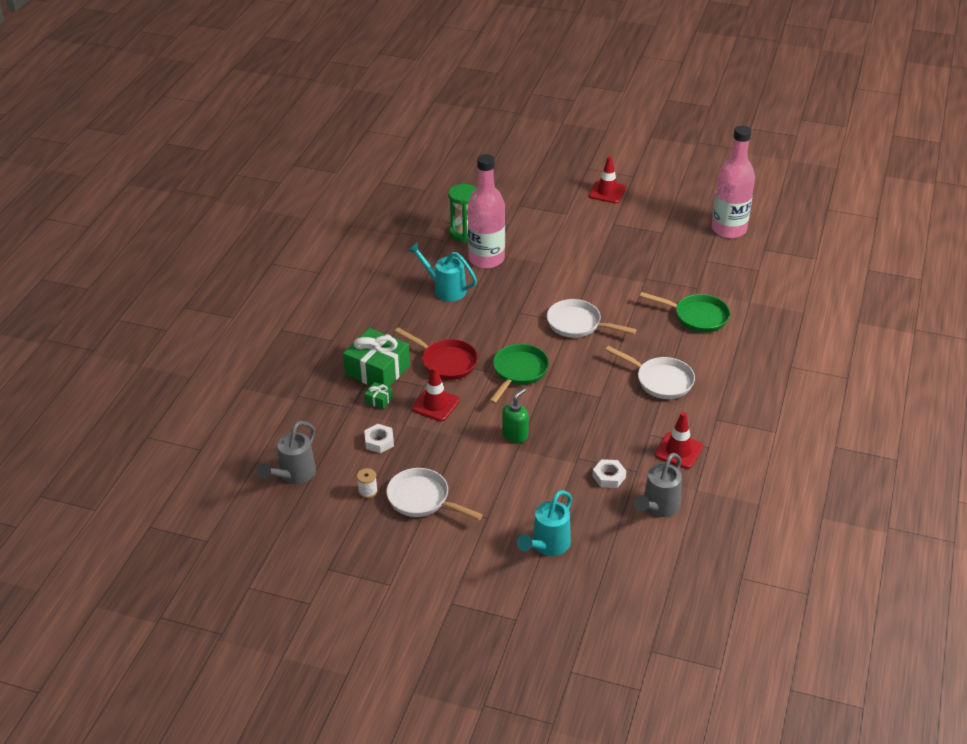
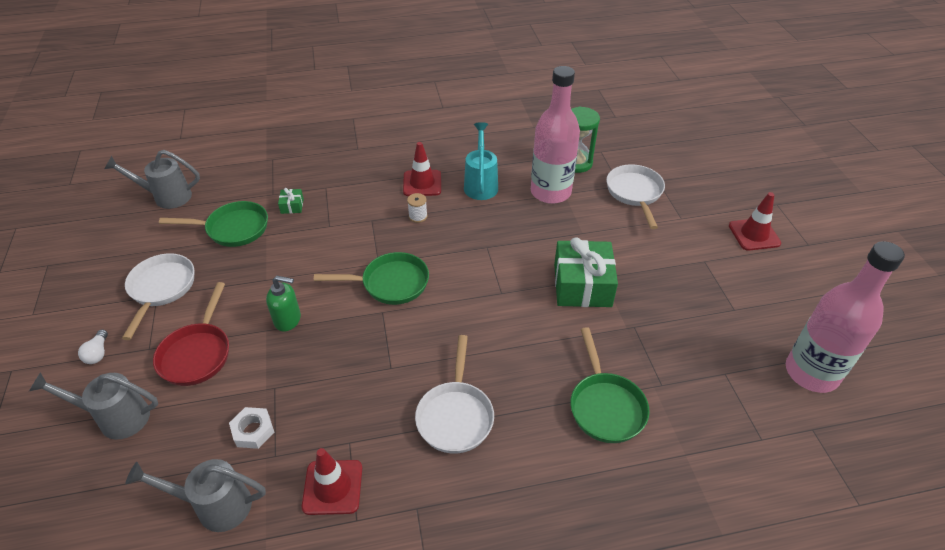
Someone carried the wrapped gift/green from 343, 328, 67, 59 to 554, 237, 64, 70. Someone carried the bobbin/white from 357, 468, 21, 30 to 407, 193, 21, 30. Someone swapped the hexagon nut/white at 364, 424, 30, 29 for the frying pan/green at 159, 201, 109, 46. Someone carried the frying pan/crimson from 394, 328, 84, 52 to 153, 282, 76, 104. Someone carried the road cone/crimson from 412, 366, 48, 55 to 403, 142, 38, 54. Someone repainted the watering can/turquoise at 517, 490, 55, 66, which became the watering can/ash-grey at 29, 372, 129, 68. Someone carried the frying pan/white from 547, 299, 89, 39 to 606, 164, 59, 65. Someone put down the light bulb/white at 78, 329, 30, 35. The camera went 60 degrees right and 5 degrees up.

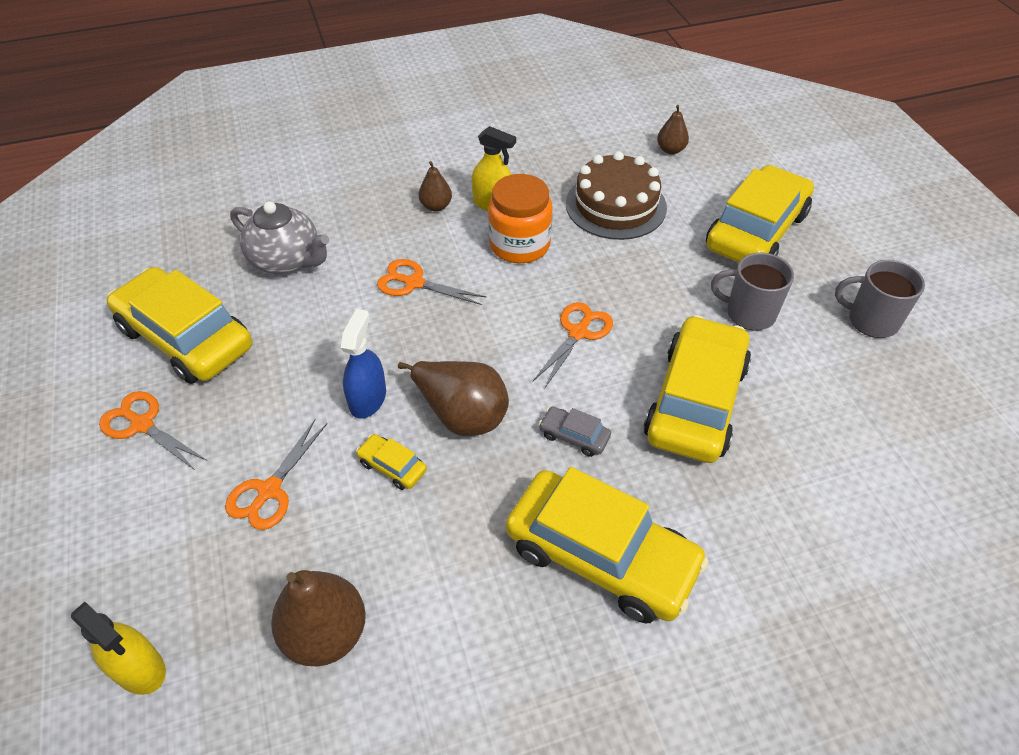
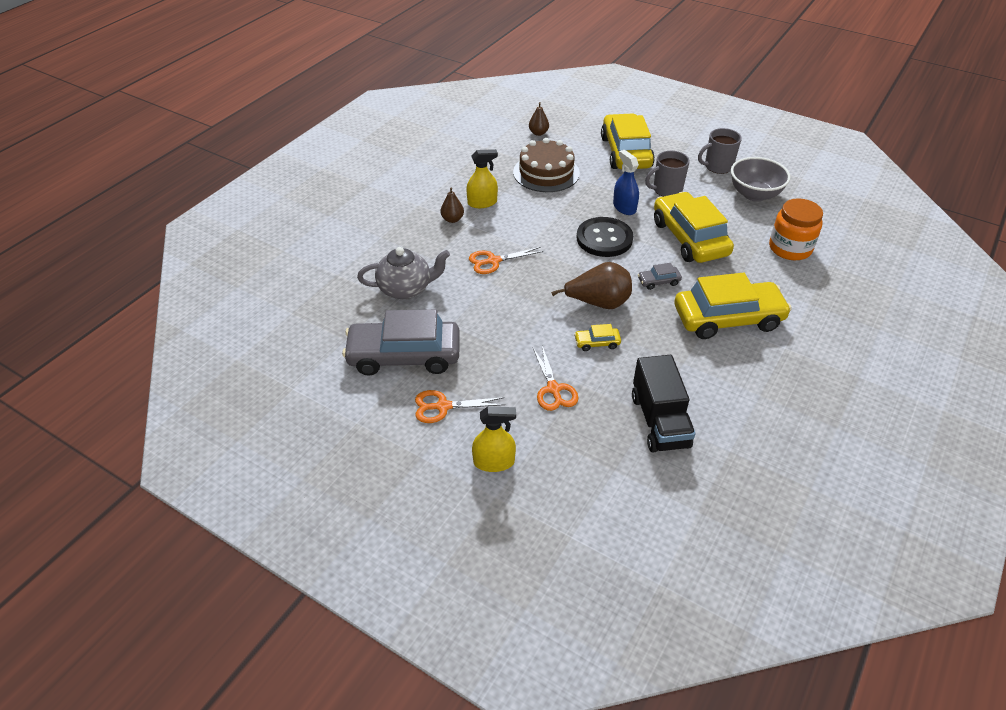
Someone carried the spray cleaner/bright yellow from 71, 602, 95, 93 to 472, 406, 44, 66. Someone repainted the toy car/bright yellow at 106, 267, 146, 117, which became the toy car/ash-grey at 342, 309, 118, 67. Someone swapped the pear fruit/dark brown at 271, 570, 95, 96 for the truck/jet-black at 632, 355, 63, 98. Someone carried the spray cleaner/cobalt from 341, 309, 45, 110 to 613, 150, 26, 65. Someone carried the jam jar/bright orange from 488, 174, 65, 89 to 769, 198, 54, 62. Someone swapped the pair of scissors/bright orange at 533, 302, 80, 86 for the sewing button/jet-black at 577, 217, 56, 40. Someone put down the bowl/ash-grey at 731, 157, 60, 45. The camera went 40 degrees left and 5 degrees down.

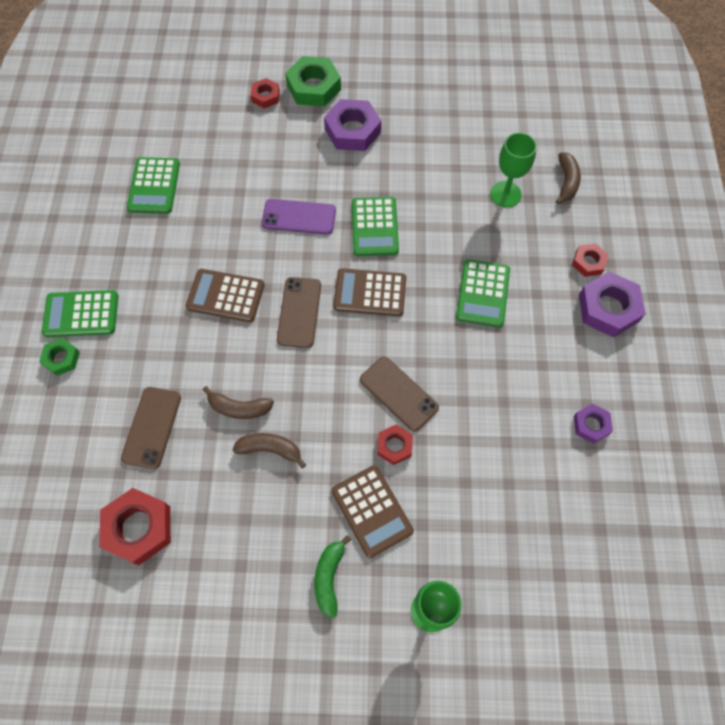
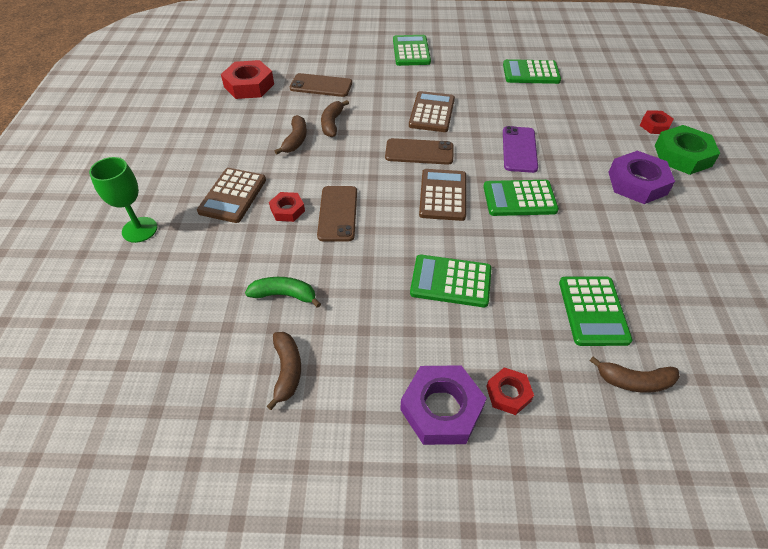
Someone took away the hexagon nut/green at 39, 338, 41, 38. Someone carried the banana/green from 314, 535, 37, 83 to 245, 277, 76, 31. Someone rotated the adding machine/dark brown at 332, 465, 82, 93 by 45 degrees counterclockwise. Someone rotated the phone/dark brown at 360, 357, 79, 75 by 45 degrees counterclockwise. Someone swapped the chalice/green at 490, 133, 47, 74 for the adding machine/green at 559, 277, 73, 69. Someone swapped the hexagon nut/royal purple at 574, 403, 39, 41 for the banana/dark brown at 267, 332, 34, 78. The camera went 90 degrees right and 15 degrees down.

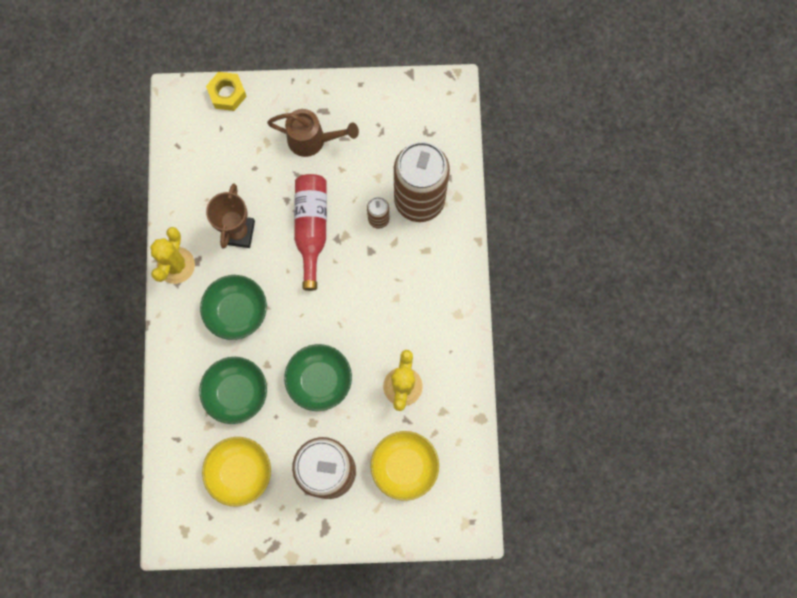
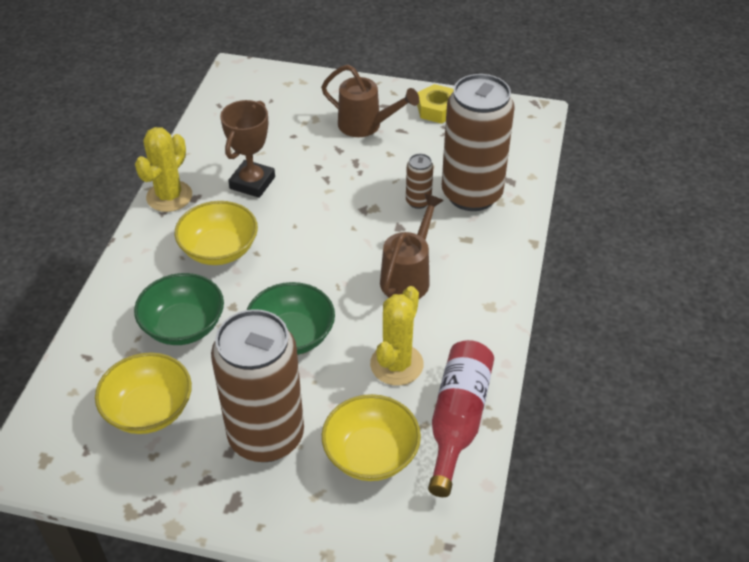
Someone repainted the bowl/green at 200, 275, 67, 65, which became the bowl/bright yellow at 175, 201, 83, 64. Someone carried the hexagon nut/bright yellow from 206, 72, 41, 39 to 417, 84, 37, 40. Someone carried the drink bottle/crimson from 294, 174, 33, 117 to 428, 340, 66, 157. Someone put down the watering can/dark brown at 380, 194, 64, 105. The camera went 15 degrees right and 30 degrees down.

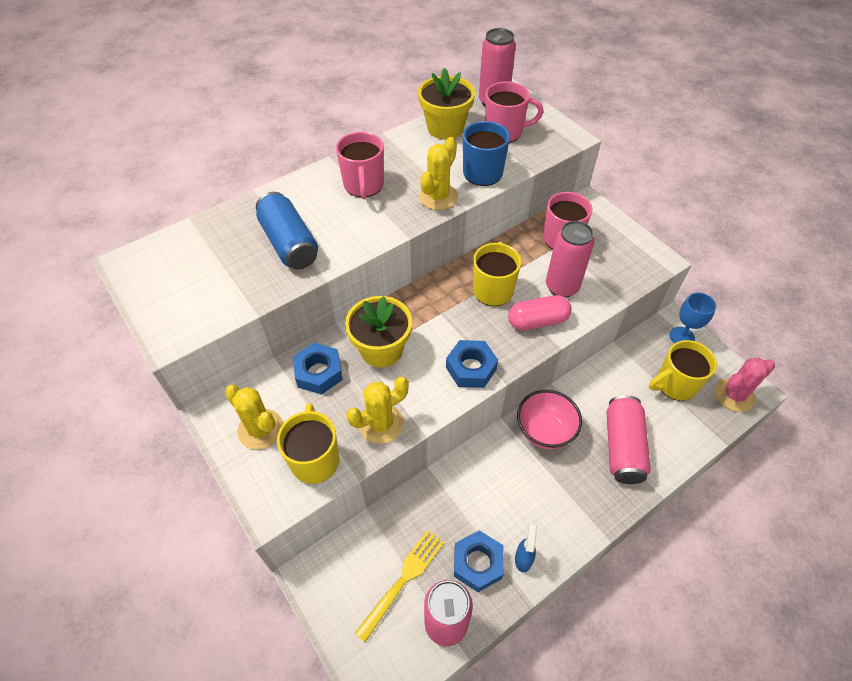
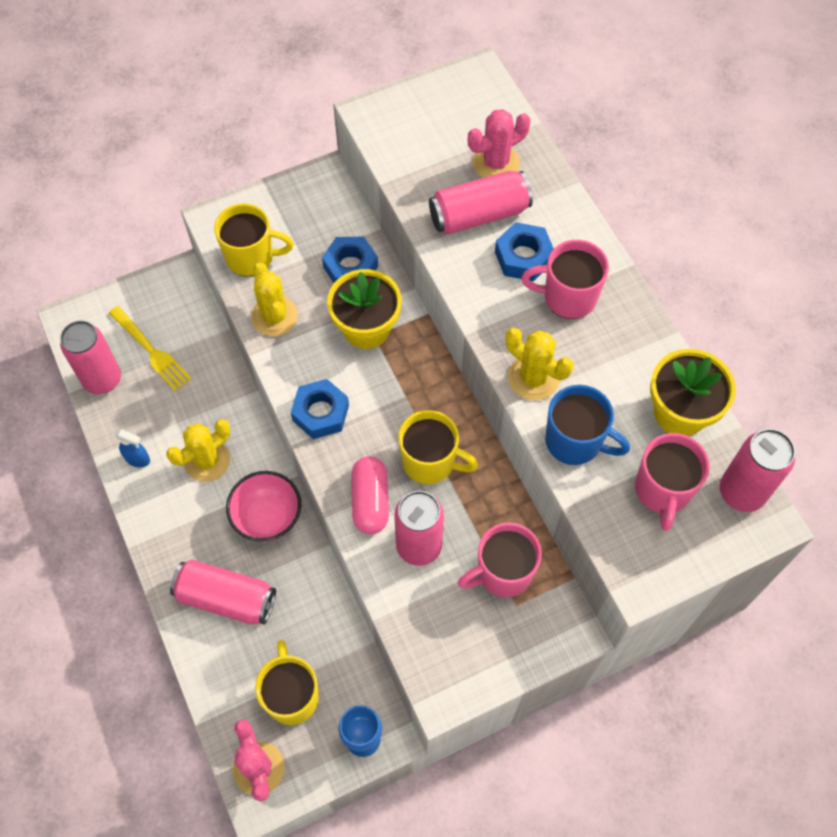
Someone carried the saguaro cactus/bright yellow from 225, 385, 58, 65 to 166, 419, 64, 63. Someone repainted the tin/cobalt at 256, 192, 62, 77, which became the tin/rosy at 429, 171, 104, 63. Someone carried the hexagon nut/cobalt from 454, 530, 50, 62 to 495, 222, 59, 59. Someone put down the saguaro cactus/rosy at 468, 109, 63, 69. The camera went 100 degrees right and 10 degrees up.

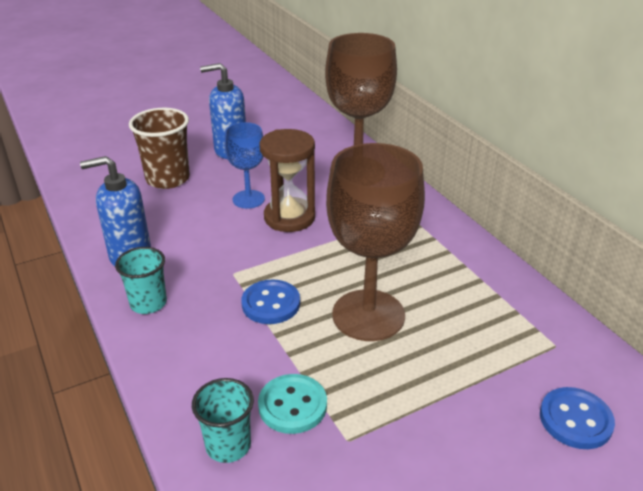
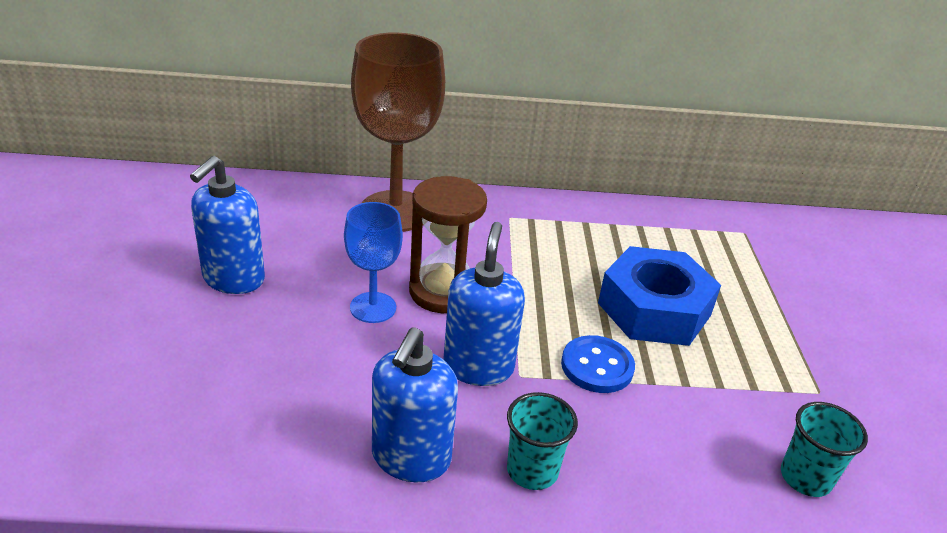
Someone took away the tumbler/dark brown at 129, 108, 61, 81. Someone took away the sewing button/turquoise at 258, 374, 69, 60. Someone swapped the chalice/dark brown at 326, 143, 99, 198 for the hexagon nut/cobalt at 598, 246, 123, 100. Someone took away the sewing button/cobalt at 540, 387, 75, 62. Someone put down the soap pump/cobalt at 443, 222, 82, 164. The camera went 65 degrees left and 0 degrees up.

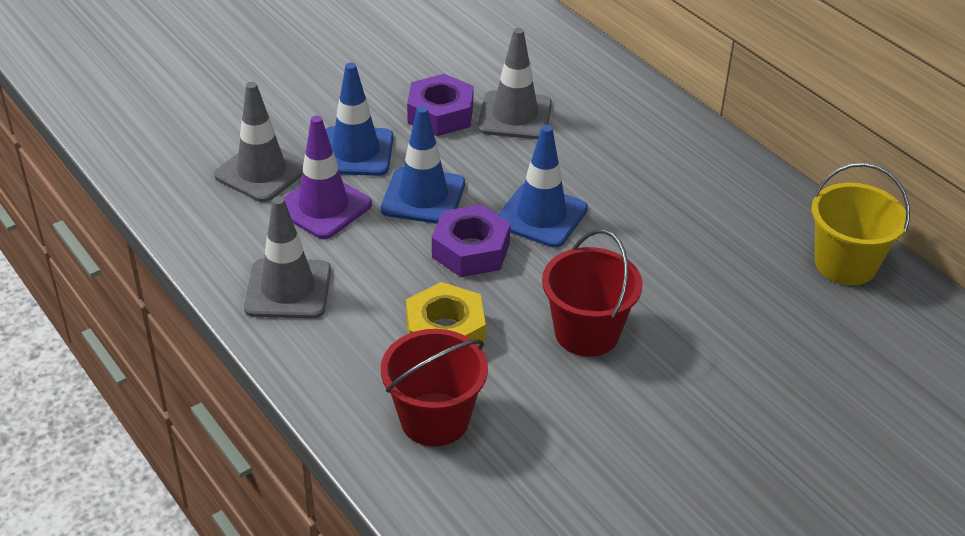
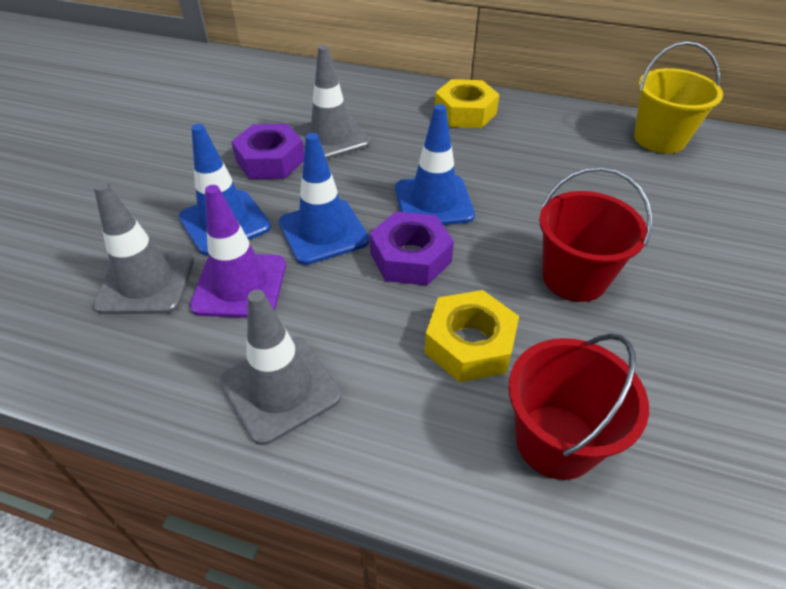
Someone put down the hexagon nut/bright yellow at 435, 79, 65, 49. The camera went 35 degrees left and 5 degrees up.

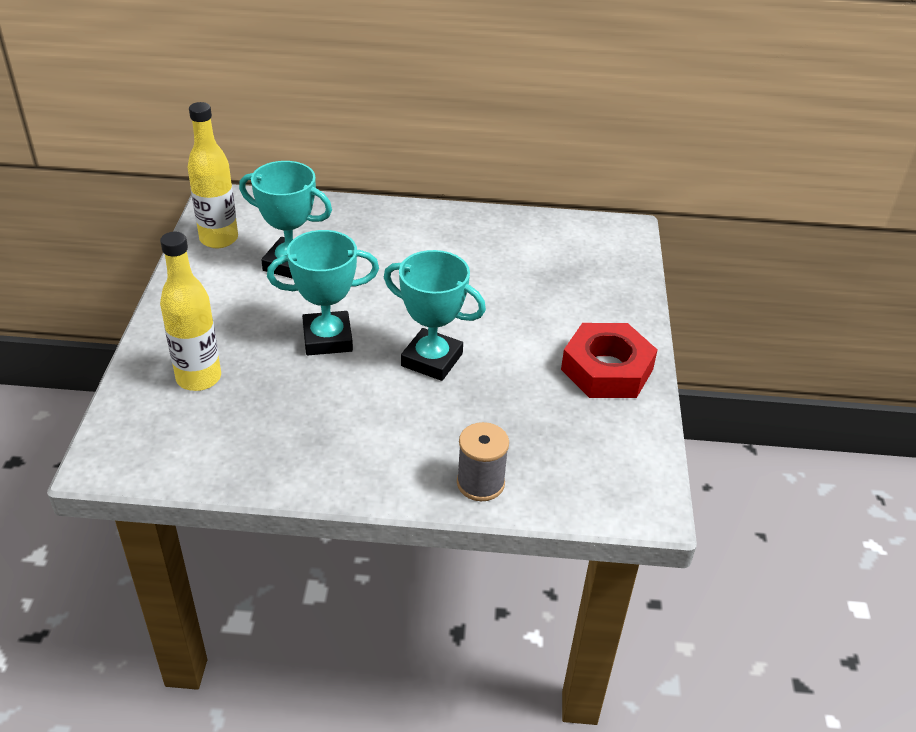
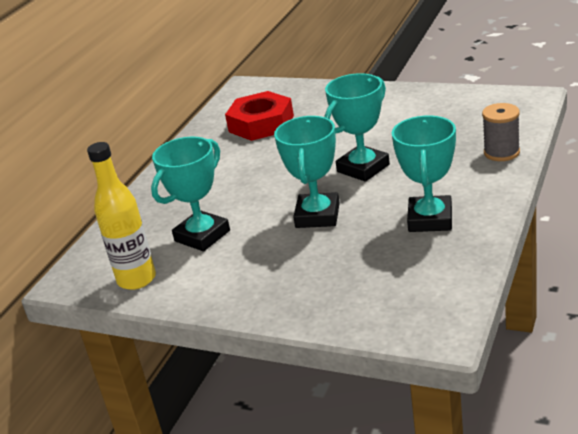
Someone took away the drink bottle/bright yellow at 160, 232, 61, 159. Someone carried the hexagon nut/crimson from 561, 323, 96, 75 to 225, 91, 69, 50. Someone put down the prize cup/turquoise at 392, 116, 64, 116. The camera went 65 degrees left and 10 degrees down.

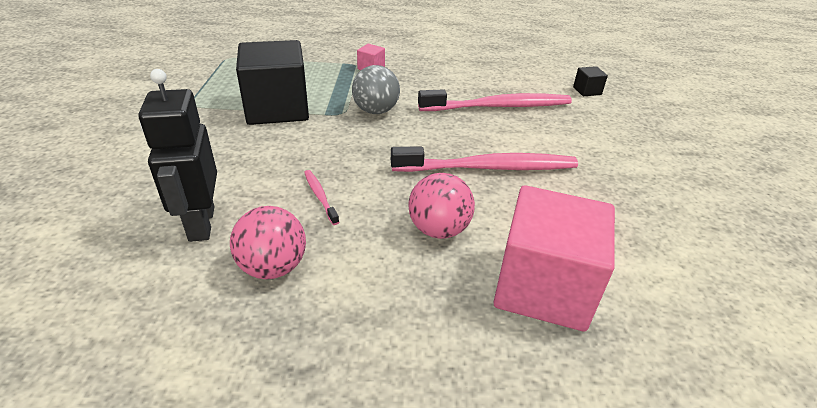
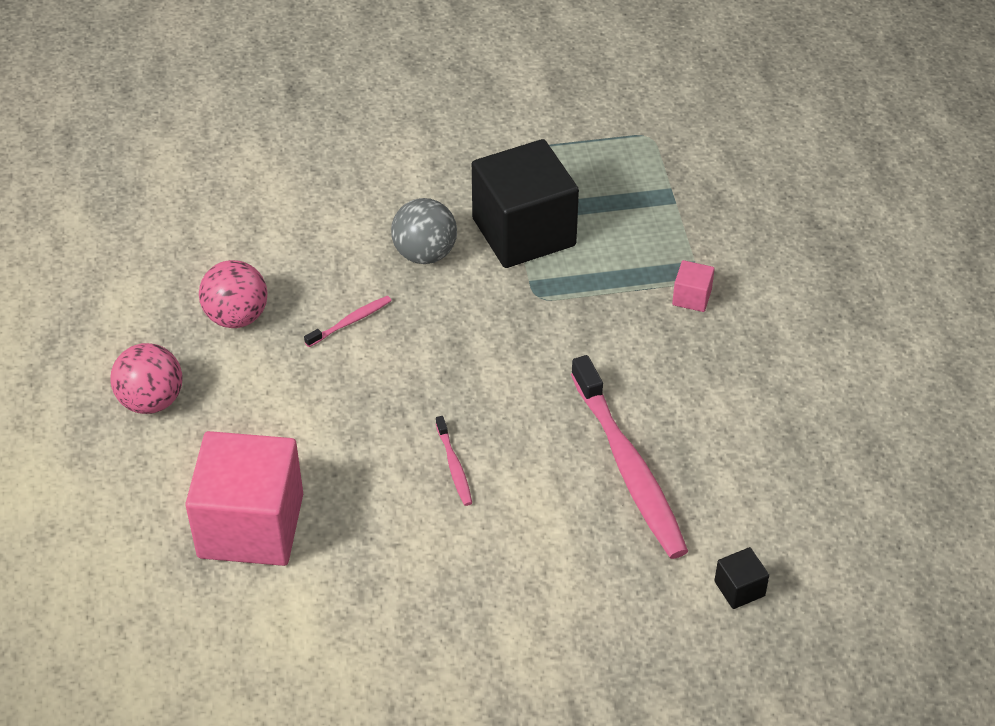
Someone took away the toy robot/jet-black at 138, 69, 79, 173. Someone carried the ball/ash-grey from 352, 65, 48, 49 to 391, 198, 66, 66. Someone scaled the dental brush/rosy at 391, 147, 187, 25 by 0.43. Someone carried the ball/rosy from 408, 173, 67, 66 to 110, 343, 72, 71. The camera went 80 degrees right and 10 degrees up.

